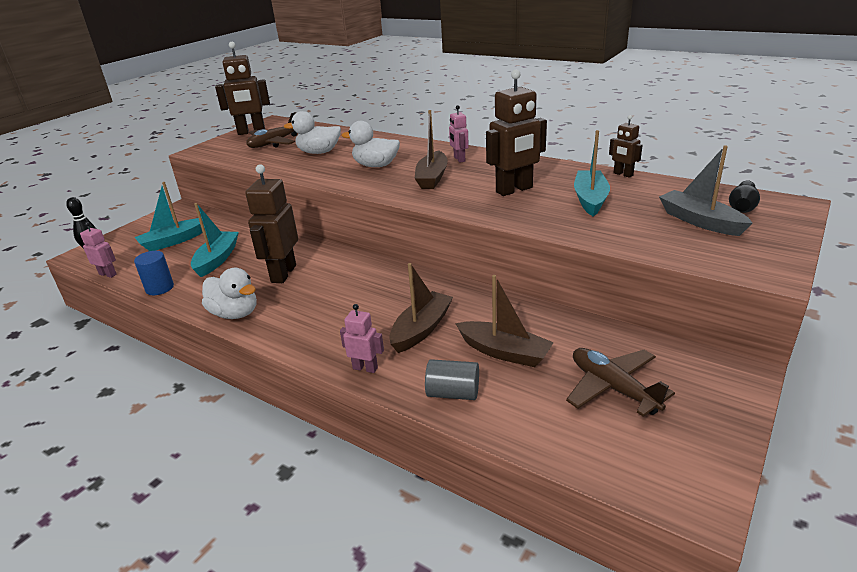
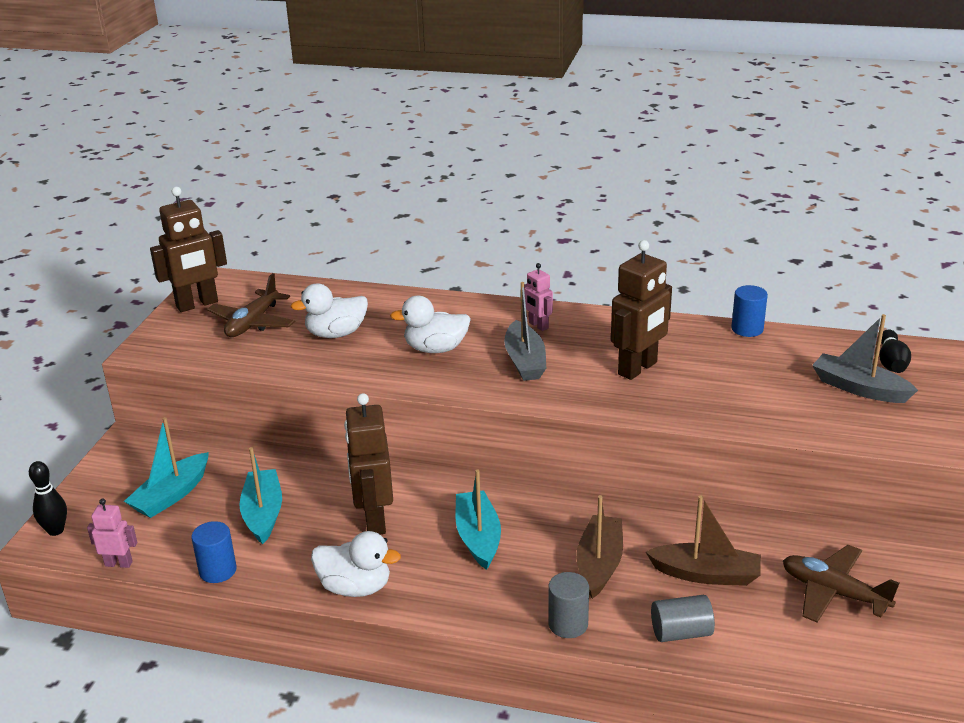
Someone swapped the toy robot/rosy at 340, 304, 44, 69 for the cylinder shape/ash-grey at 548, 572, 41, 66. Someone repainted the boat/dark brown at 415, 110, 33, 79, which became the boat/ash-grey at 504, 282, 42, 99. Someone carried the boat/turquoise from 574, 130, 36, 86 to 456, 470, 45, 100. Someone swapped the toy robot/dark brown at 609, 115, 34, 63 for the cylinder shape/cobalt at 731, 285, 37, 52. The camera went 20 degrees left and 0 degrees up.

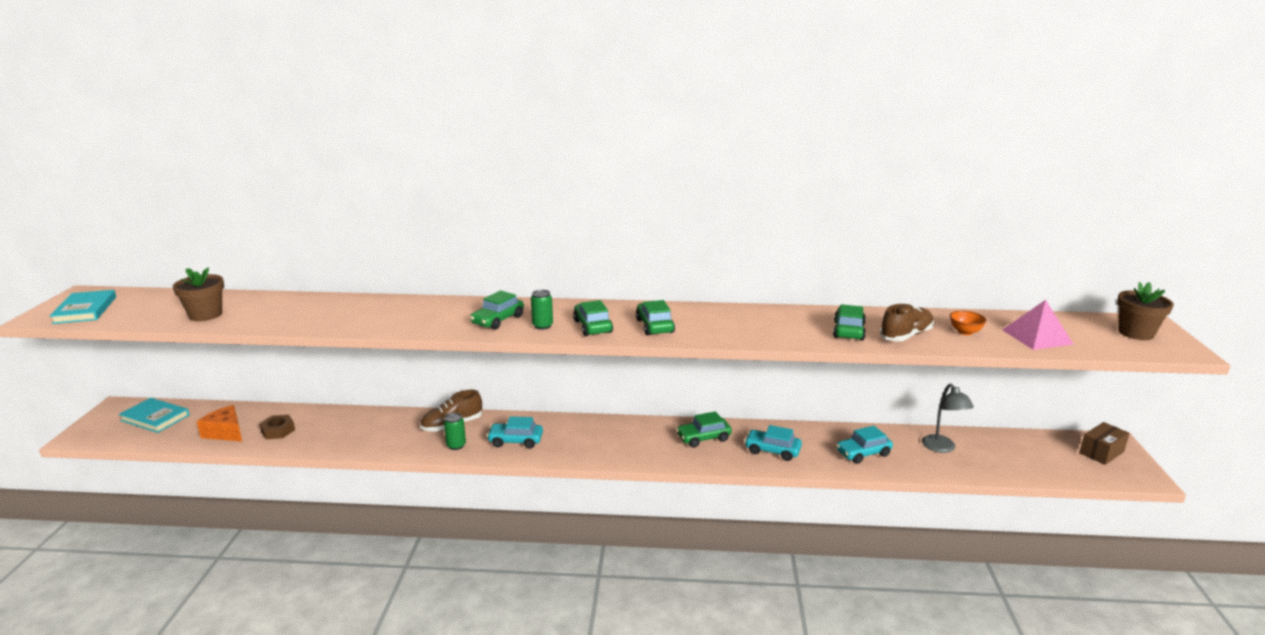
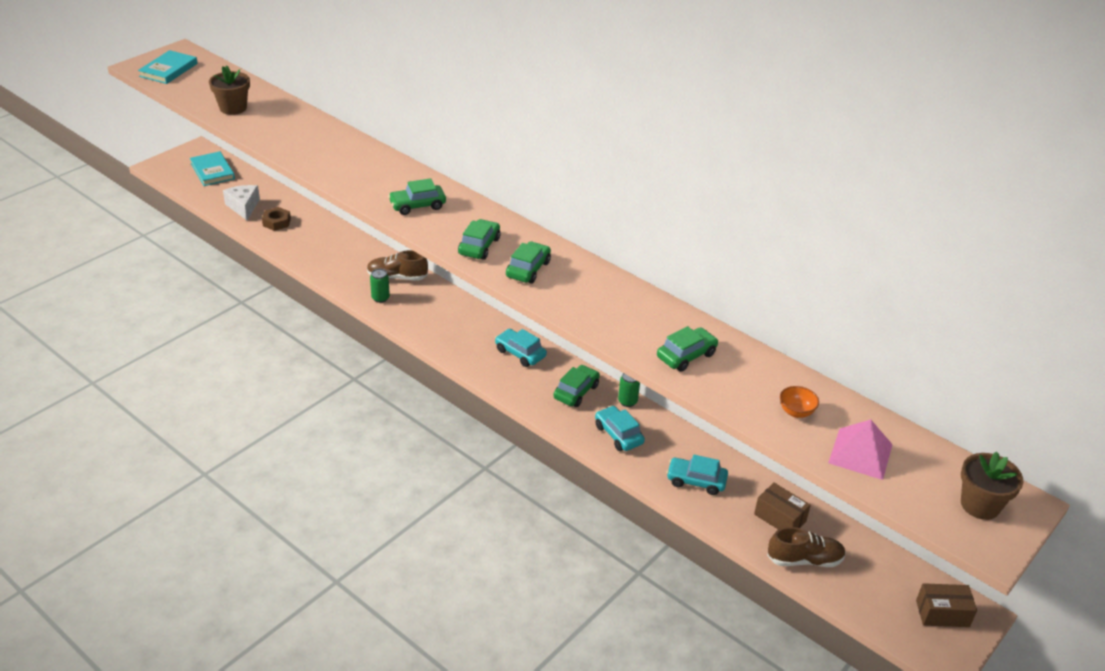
Someone repainted the cheese wedge/bright orange at 197, 405, 45, 37, which became the cheese wedge/white at 223, 185, 37, 35. Someone carried the toy car/turquoise from 487, 416, 56, 33 to 495, 329, 52, 38. Someone carried the tin/green from 531, 290, 22, 40 to 618, 373, 22, 34. Someone rotated the toy car/green at 676, 411, 56, 36 by 105 degrees clockwise. Someone carried the lace-up shoe/dark brown from 880, 304, 54, 37 to 767, 527, 79, 40. Someone swapped the desk lamp/ash-grey at 922, 384, 52, 69 for the box/dark brown at 754, 483, 57, 47. The camera went 35 degrees right and 15 degrees up.

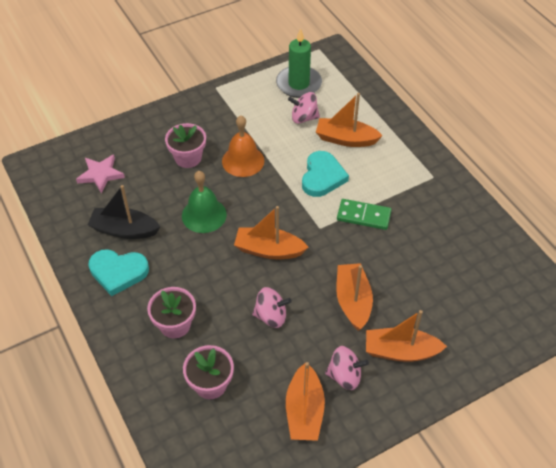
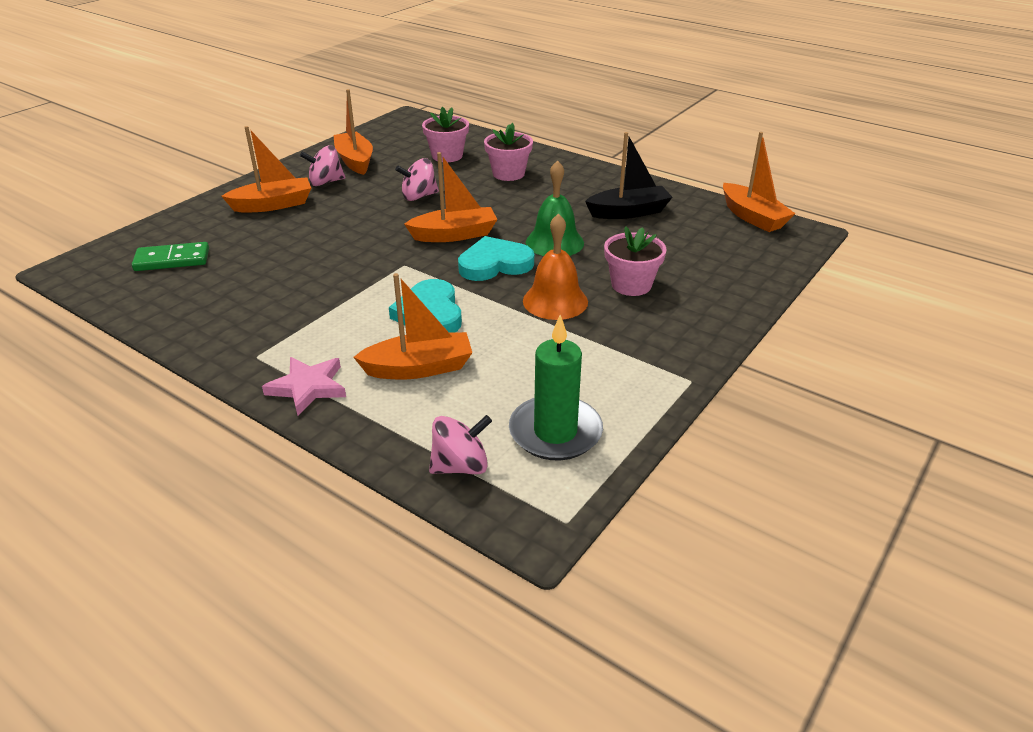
Someone carried the star/rosy from 76, 154, 49, 40 to 262, 357, 84, 59. Someone carried the heart/turquoise from 88, 249, 61, 47 to 458, 236, 76, 45. Someone carried the spinning top/rosy from 288, 92, 32, 32 to 429, 415, 63, 59. Someone carried the boat/bright orange from 336, 263, 37, 68 to 723, 132, 73, 100. Someone carried the domino tile/green from 337, 199, 55, 31 to 132, 242, 77, 29. The camera went 155 degrees right and 15 degrees down.

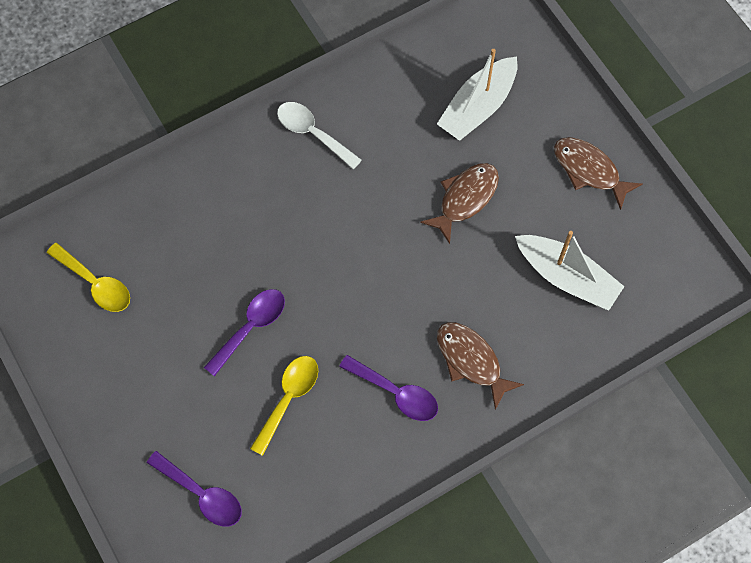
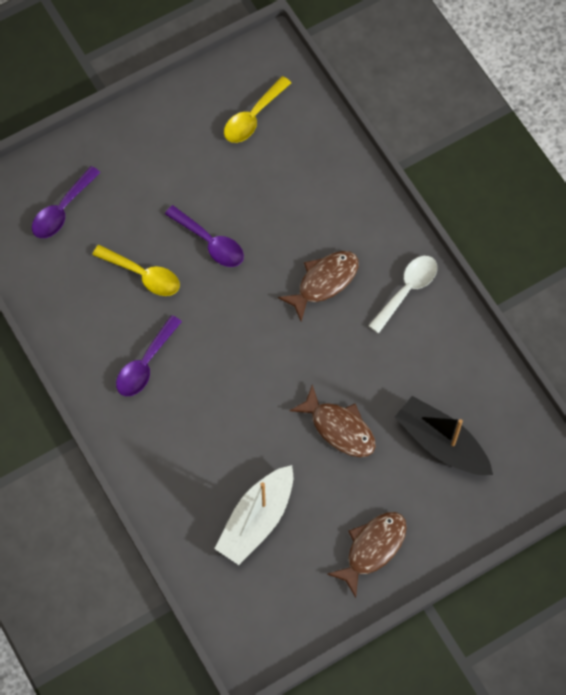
Someone repainted the boat/white at 437, 49, 81, 92, which became the boat/jet-black at 395, 396, 98, 79. Someone carried the fish figure/dark brown from 437, 322, 87, 88 to 278, 251, 81, 70. The camera went 90 degrees right and 0 degrees up.

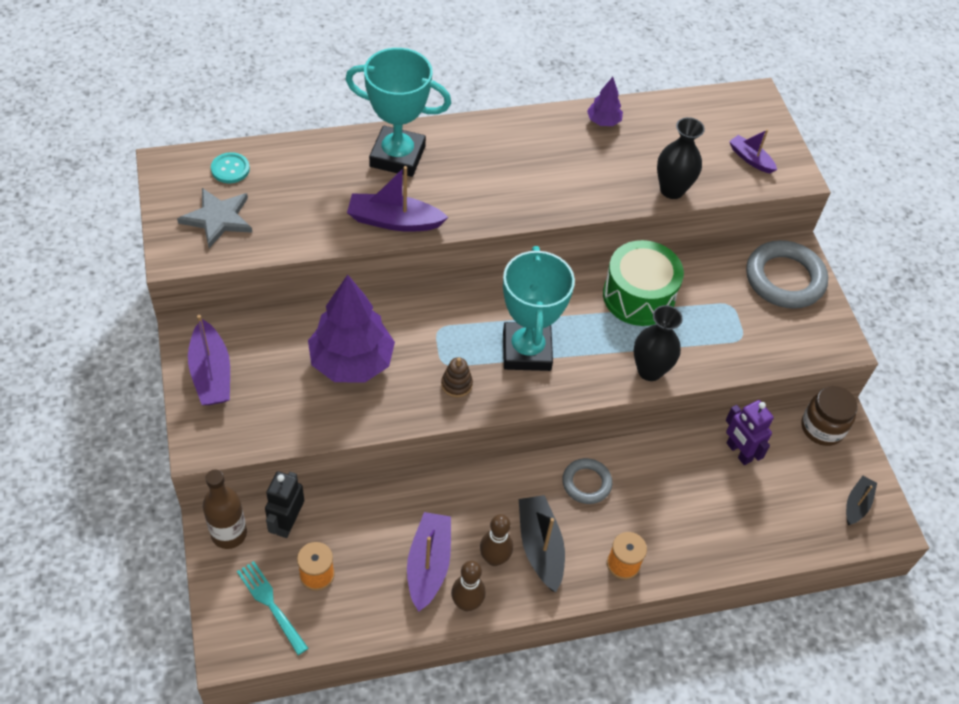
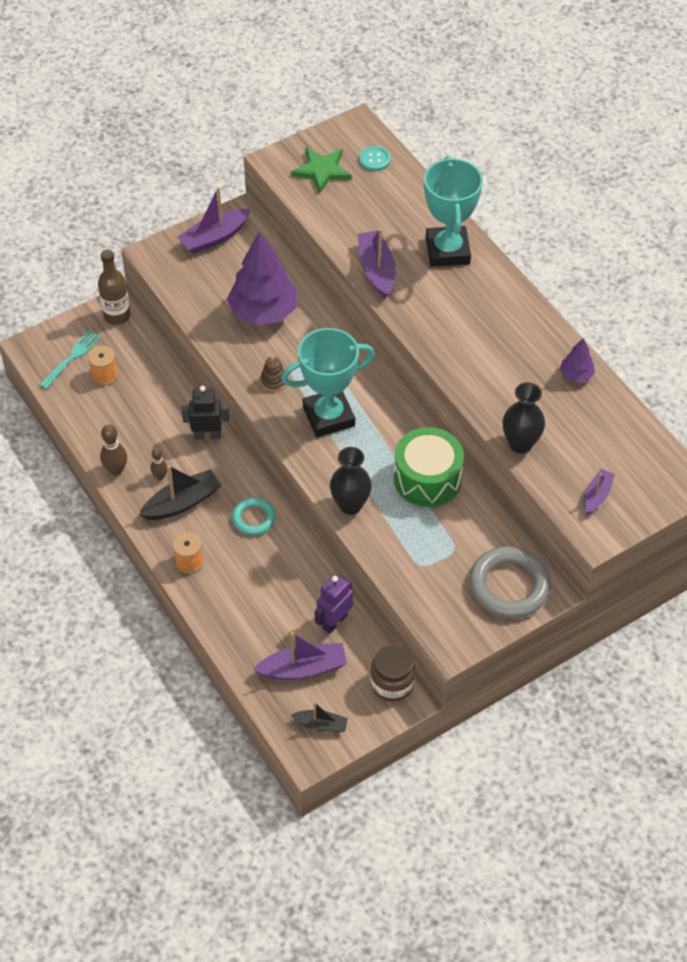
Someone repainted the star/ash-grey at 177, 188, 76, 60, which became the star/green at 291, 147, 61, 47. Someone carried the toy robot/jet-black from 265, 471, 39, 67 to 181, 386, 48, 53. Someone carried the boat/royal purple from 407, 512, 44, 99 to 253, 632, 94, 48. Someone scaled the skittle/dark brown at 480, 514, 33, 52 by 0.64. Someone repainted the ring/ash-grey at 562, 458, 50, 46, which became the ring/turquoise at 232, 497, 44, 38. The camera went 75 degrees right and 0 degrees up.

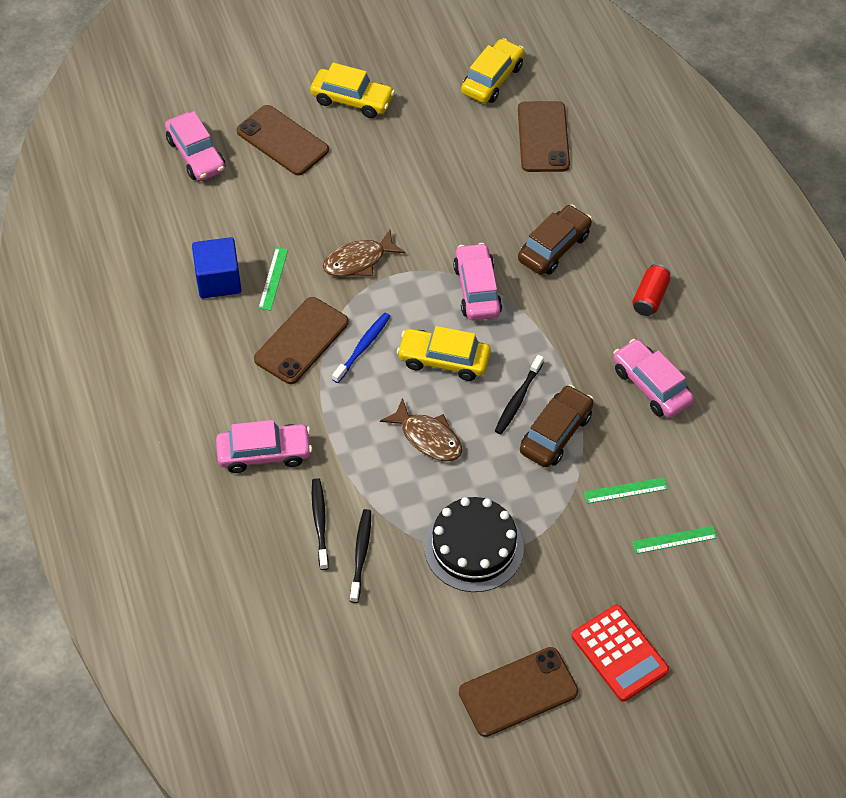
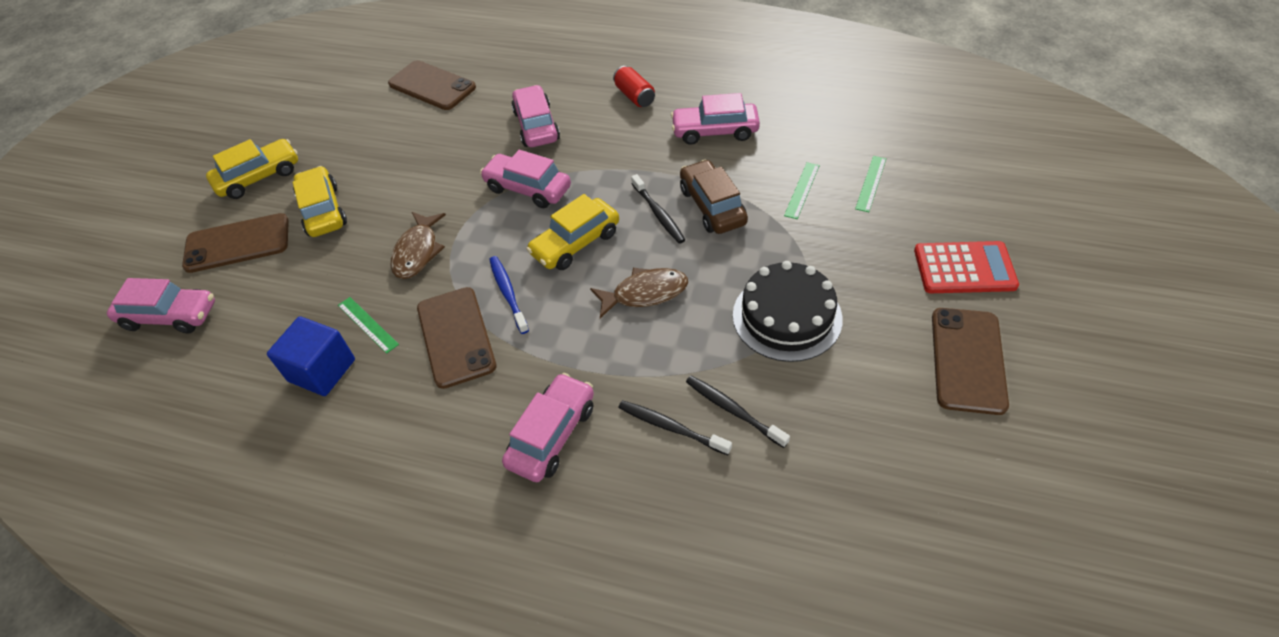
Someone carried the toy car/bright yellow from 461, 38, 63, 65 to 292, 166, 55, 71. Someone repainted the toy car/dark brown at 518, 205, 74, 70, which became the toy car/rosy at 511, 85, 49, 62. The camera went 50 degrees left and 5 degrees down.

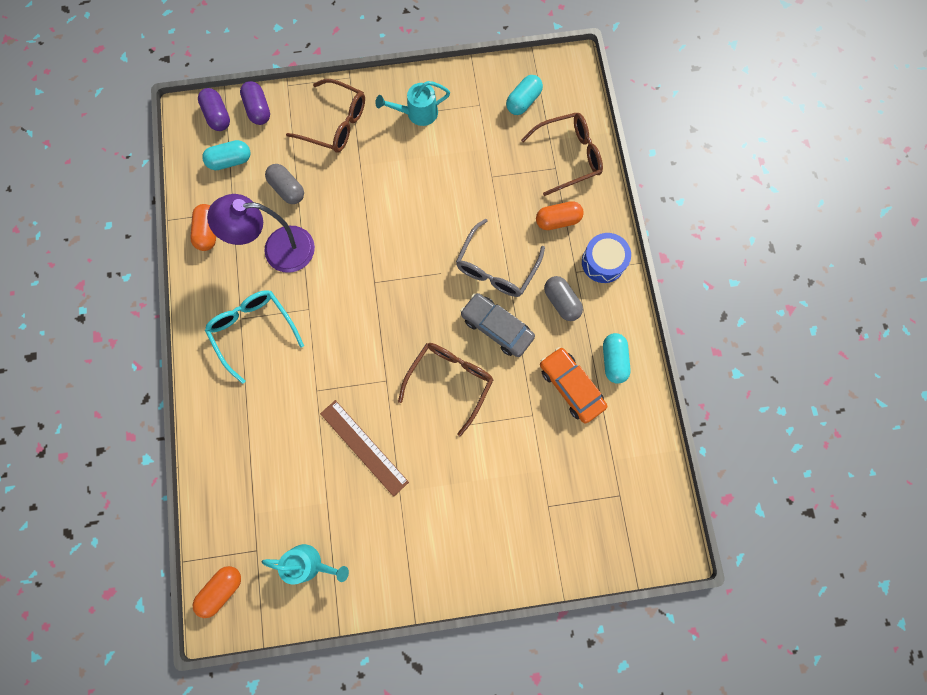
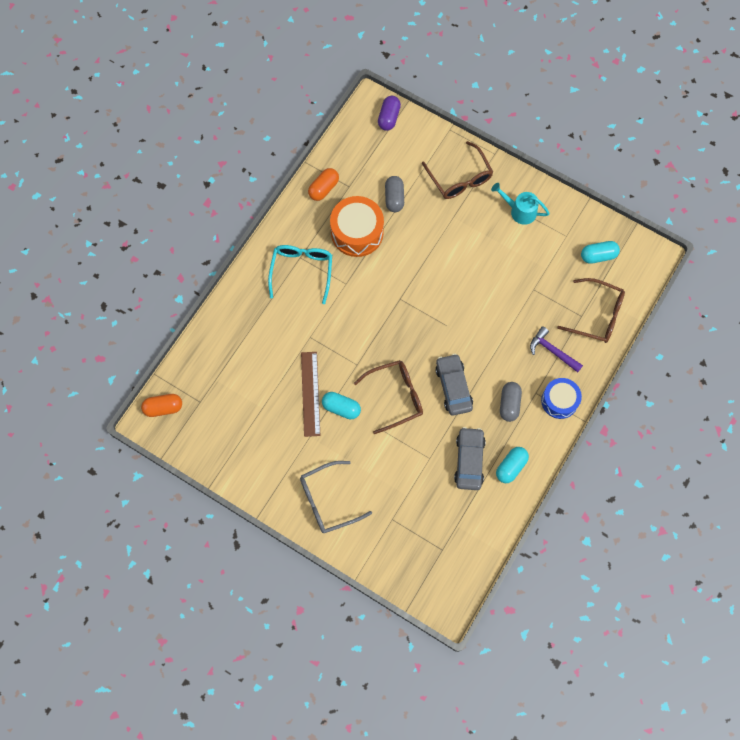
Someone carried the capsule/turquoise from 202, 140, 49, 30 to 322, 392, 39, 27. Someone swapped the desk lamp/royal purple at 207, 194, 108, 79 for the toy drum/bright orange at 330, 196, 54, 61. Someone took away the capsule/royal purple at 240, 81, 30, 44. Someone took away the watering can/turquoise at 262, 544, 87, 40. Someone carried the spectacles/ash-grey from 456, 219, 89, 78 to 300, 461, 72, 72. Someone swapped the capsule/bright orange at 536, 201, 48, 29 for the carpenter's hammer/royal purple at 530, 327, 53, 46. Someone repainted the toy car/bright orange at 540, 347, 67, 76, which became the toy car/ash-grey at 454, 427, 32, 63. The camera went 40 degrees right and 5 degrees down.

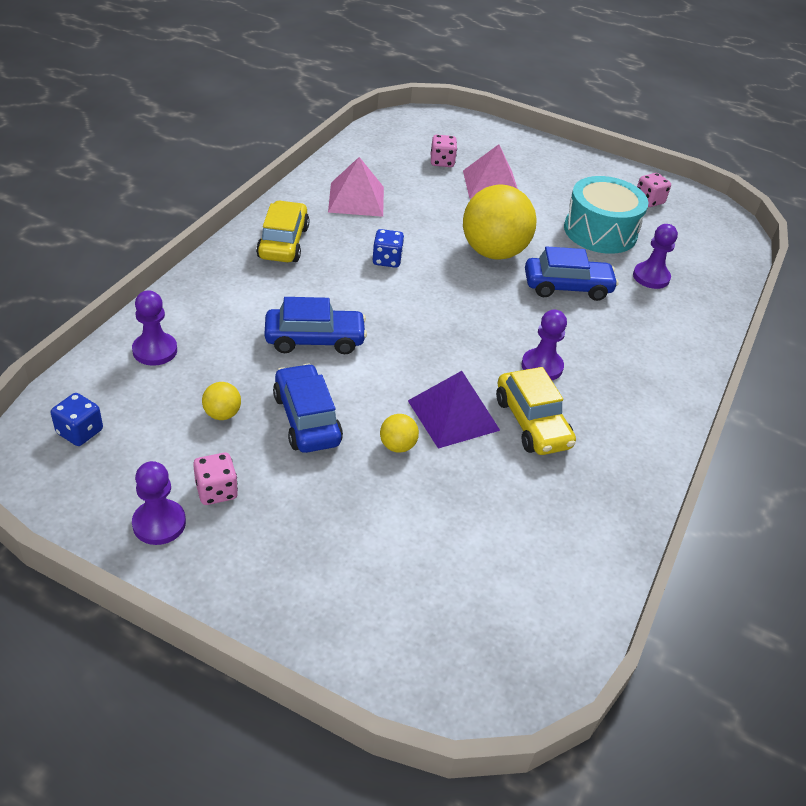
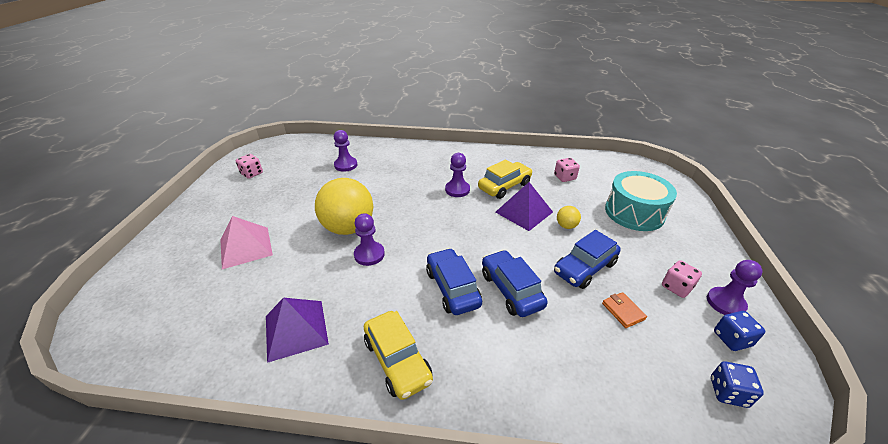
Someone carried the game pawn/royal purple from 132, 290, 45, 76 to 354, 213, 31, 53. Someone swapped the ball/bright yellow at 202, 382, 39, 38 for the card wallet/bright orange at 602, 292, 45, 36. Someone rotated the toy car/bright yellow at 256, 200, 54, 62 by 105 degrees counterclockwise. Someone repainted the solid pyramid/rosy at 328, 157, 56, 60, which became the solid pyramid/royal purple at 266, 298, 63, 65. Someone carried the die/cobalt from 373, 229, 31, 39 to 714, 311, 52, 40. Someone carried the die/rosy from 431, 135, 26, 32 to 554, 158, 26, 24. Someone carried the toy car/cobalt from 525, 246, 93, 55 to 426, 248, 56, 67. Someone carried the toy drum/turquoise from 564, 176, 84, 78 to 605, 171, 72, 60. The camera went 105 degrees left and 5 degrees down.

